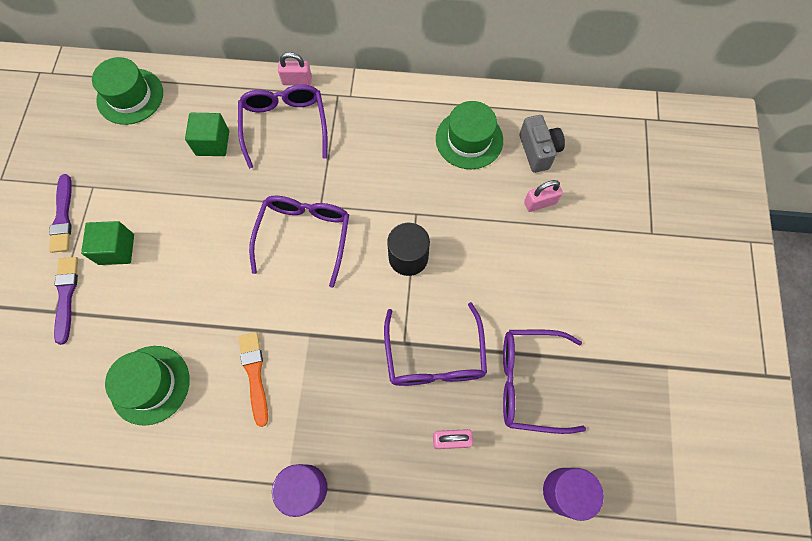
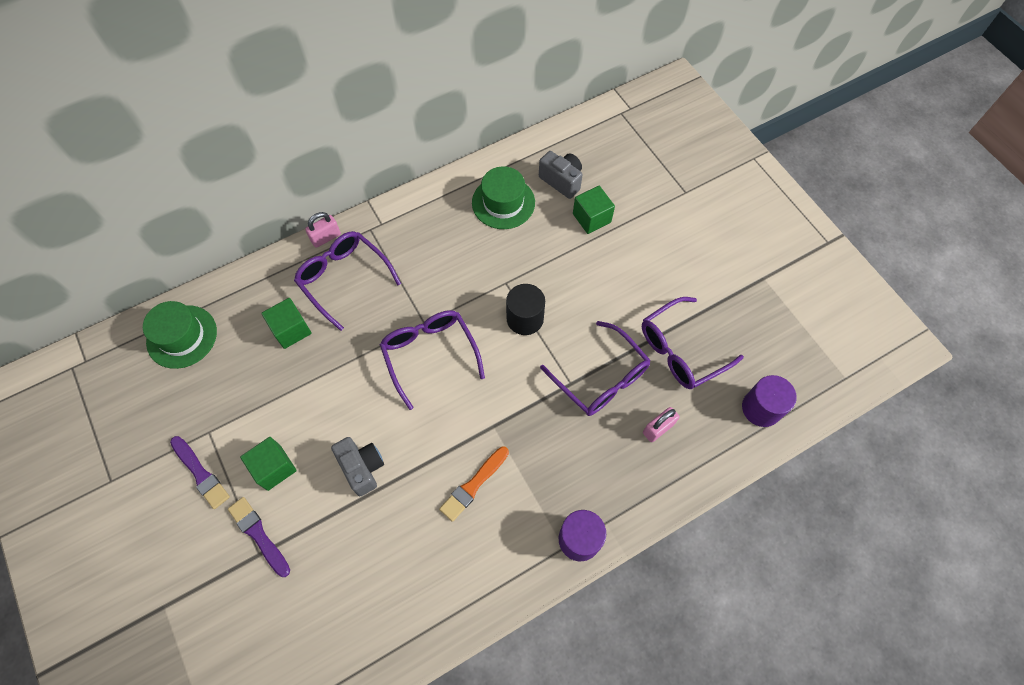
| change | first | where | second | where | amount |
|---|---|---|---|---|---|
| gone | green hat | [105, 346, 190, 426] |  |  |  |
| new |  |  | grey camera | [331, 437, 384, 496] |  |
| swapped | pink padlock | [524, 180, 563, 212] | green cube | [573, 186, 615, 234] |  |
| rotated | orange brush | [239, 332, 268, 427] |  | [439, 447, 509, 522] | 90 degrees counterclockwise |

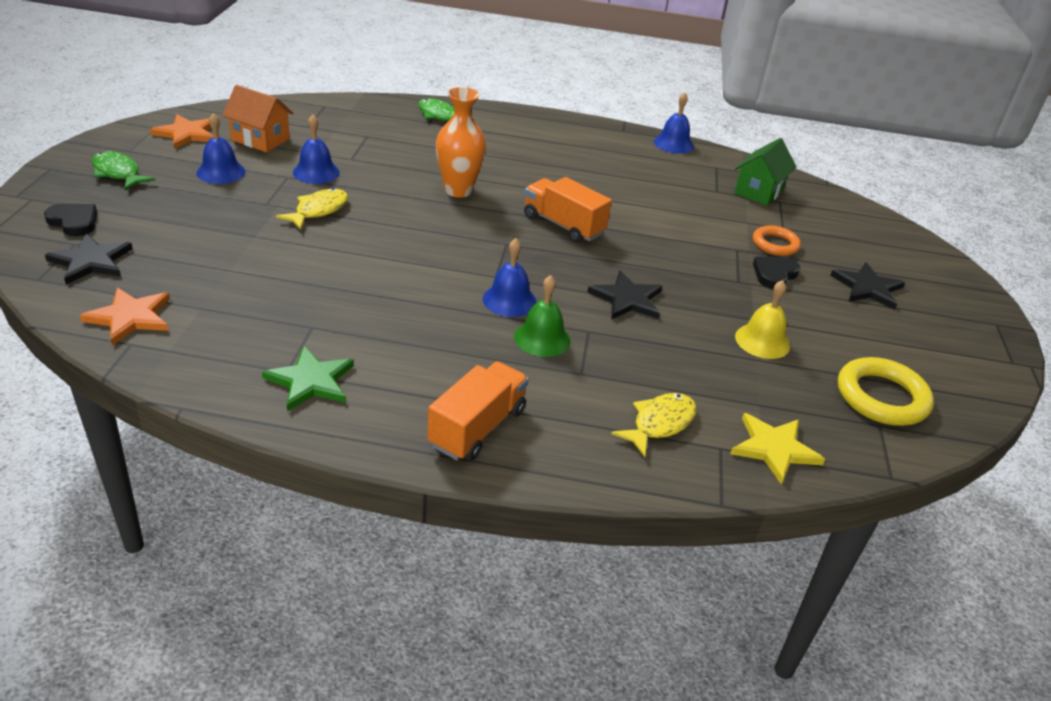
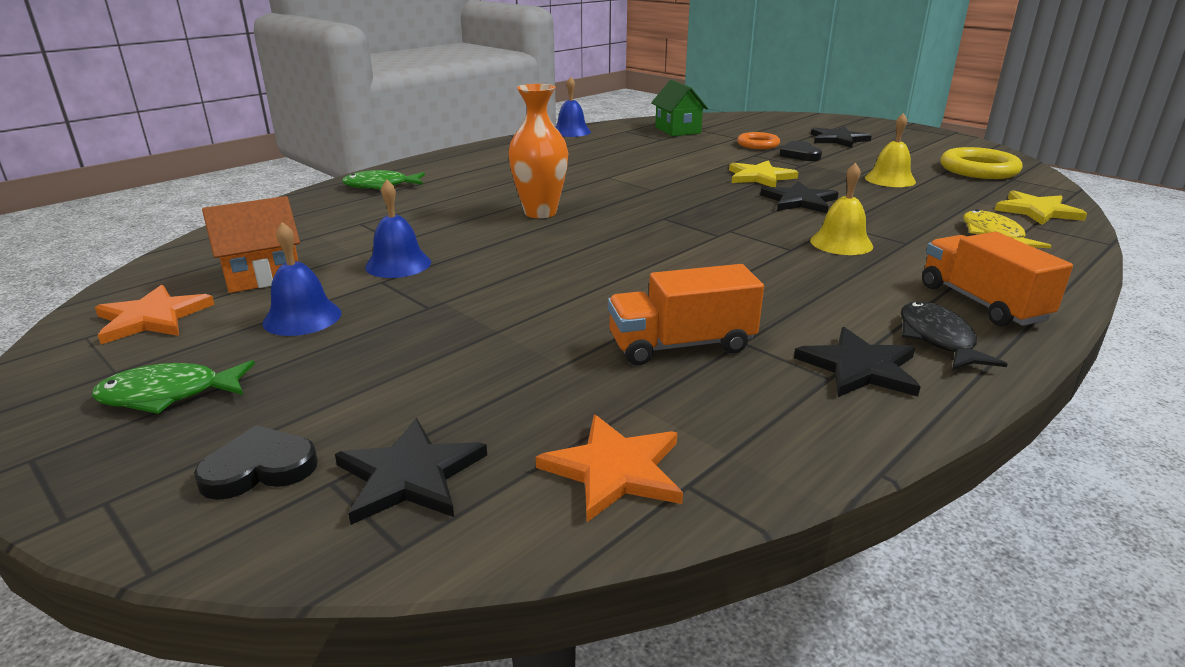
| change | first | where | second | where | amount |
|---|---|---|---|---|---|
| gone | yellow fish | [276, 188, 348, 230] |  |  |  |
| gone | blue bell | [483, 238, 537, 317] |  |  |  |
| new |  |  | yellow star | [729, 161, 798, 187] |  |
| new |  |  | black fish | [901, 301, 1008, 370] |  |
| shifted | orange truck | [524, 177, 612, 243] |  | [608, 264, 764, 365] |  |
| repainted | green star | [262, 346, 354, 411] | black star | [794, 327, 921, 397] |  |
| repainted | green bell | [514, 275, 571, 357] | yellow bell | [810, 163, 873, 255] |  |

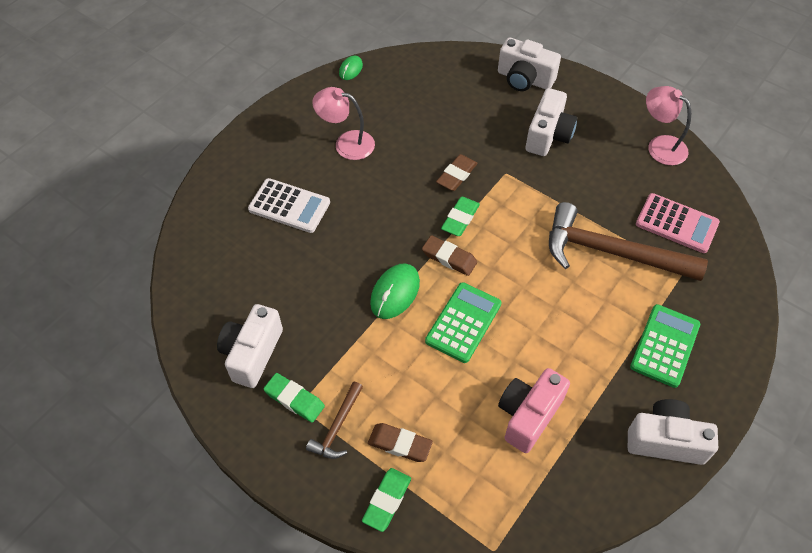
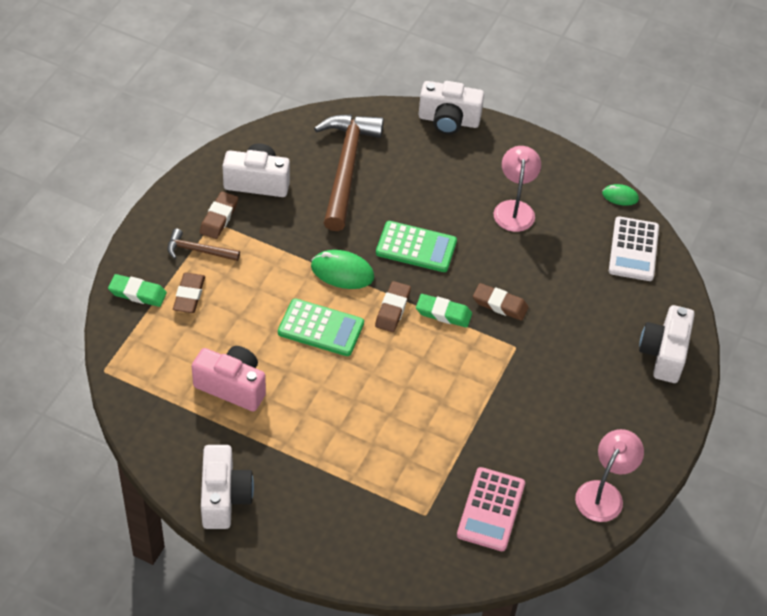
| change | first | where | second | where | amount |
|---|---|---|---|---|---|
| shifted | white calculator | [248, 178, 330, 233] |  | [609, 216, 659, 281] |  |
| shifted | white camera | [525, 88, 577, 156] |  | [419, 81, 484, 135] |  |
| shifted | brown hammer | [549, 202, 708, 281] |  | [314, 114, 384, 231] |  |
| shifted | green calculator | [630, 304, 700, 388] |  | [376, 221, 457, 272] |  |
| repainted | green eraser | [264, 373, 325, 423] | brown eraser | [200, 192, 238, 239] |  |

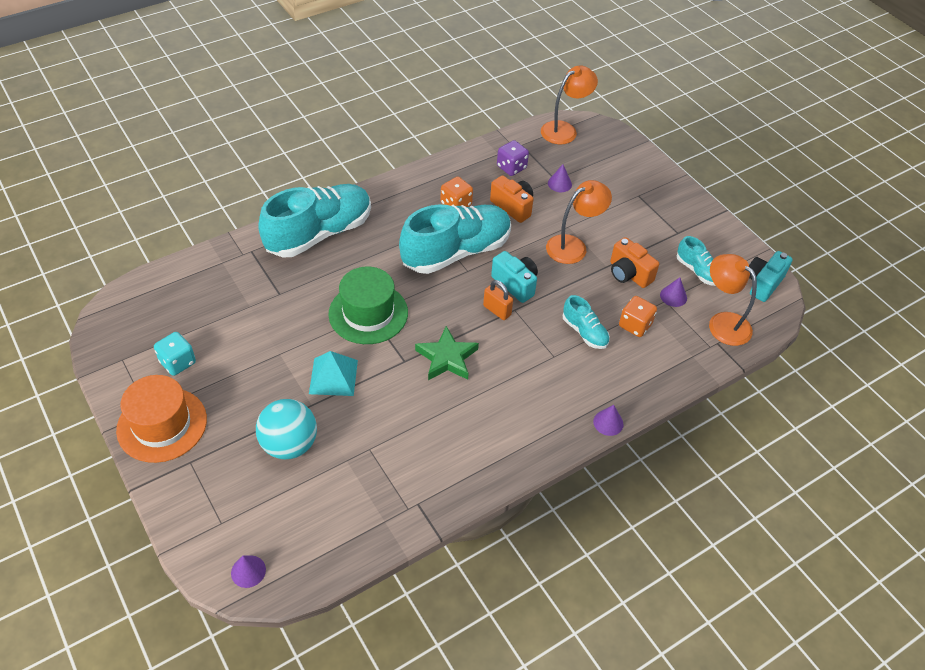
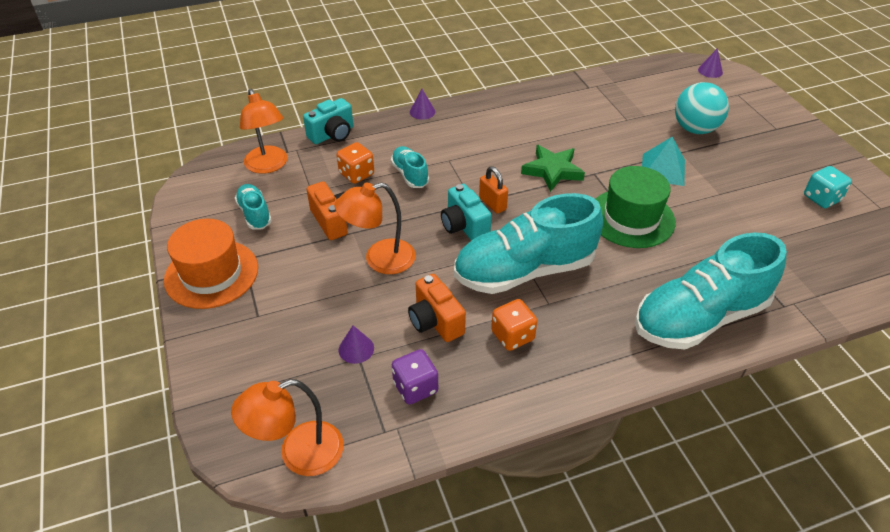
| change | first | where | second | where | amount |
|---|---|---|---|---|---|
| gone | purple cone | [660, 277, 687, 307] |  |  |  |
| shifted | orange hat | [116, 375, 207, 463] |  | [164, 219, 258, 309] |  |
| shifted | turquoise camera | [749, 251, 793, 302] |  | [303, 98, 353, 144] |  |

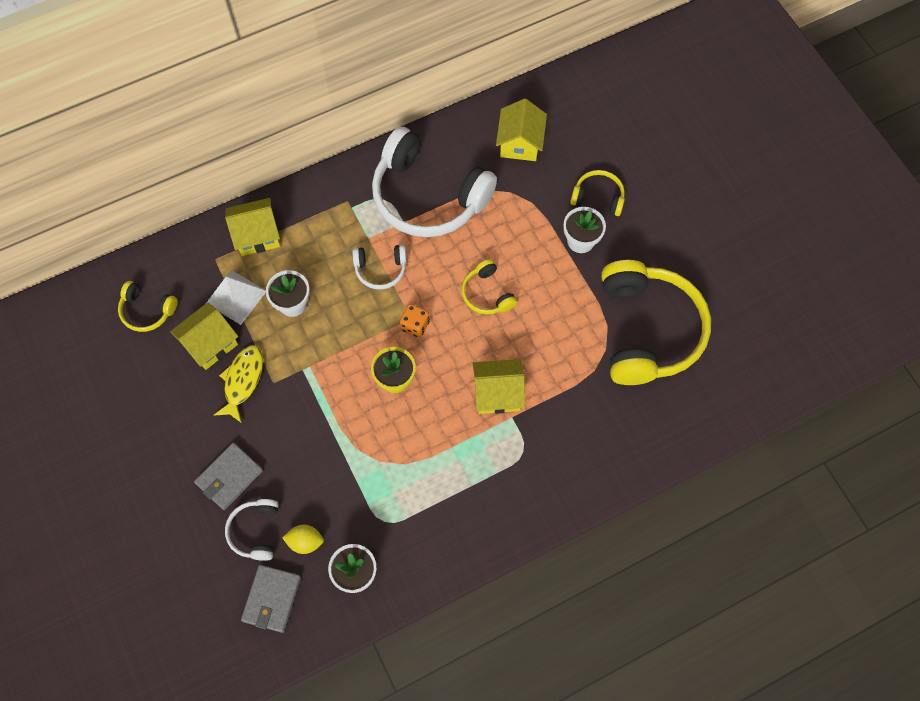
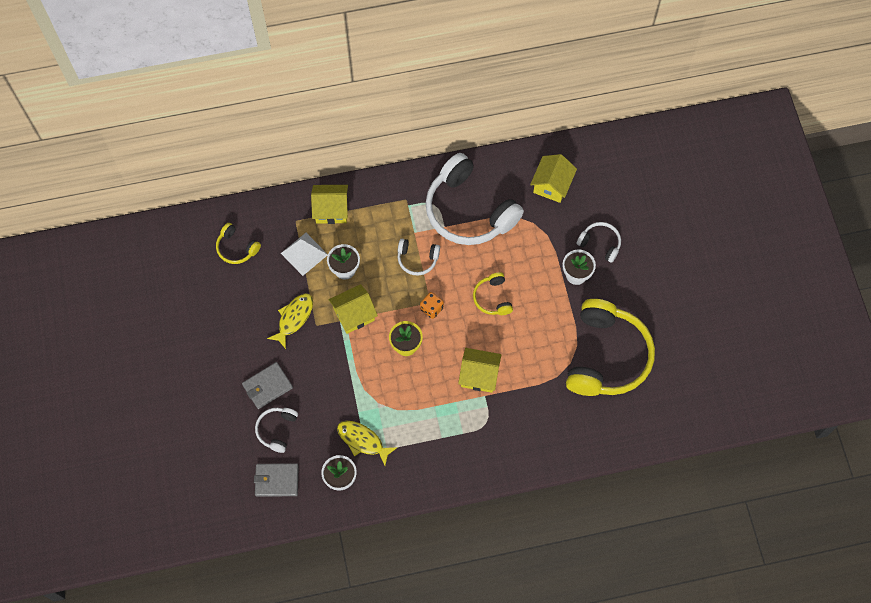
| change | first | where | second | where | amount |
|---|---|---|---|---|---|
| gone | yellow lemon | [282, 525, 324, 554] |  |  |  |
| new |  |  | yellow fish | [337, 421, 398, 466] |  |
| shifted | yellow house | [170, 302, 238, 370] |  | [329, 284, 378, 334] |  |
| repainted | yellow headphones | [570, 170, 625, 216] | white headphones | [577, 222, 621, 263] |  |
| rotated | grey wallet | [241, 565, 301, 633] |  | [254, 463, 299, 497] | 60 degrees clockwise |

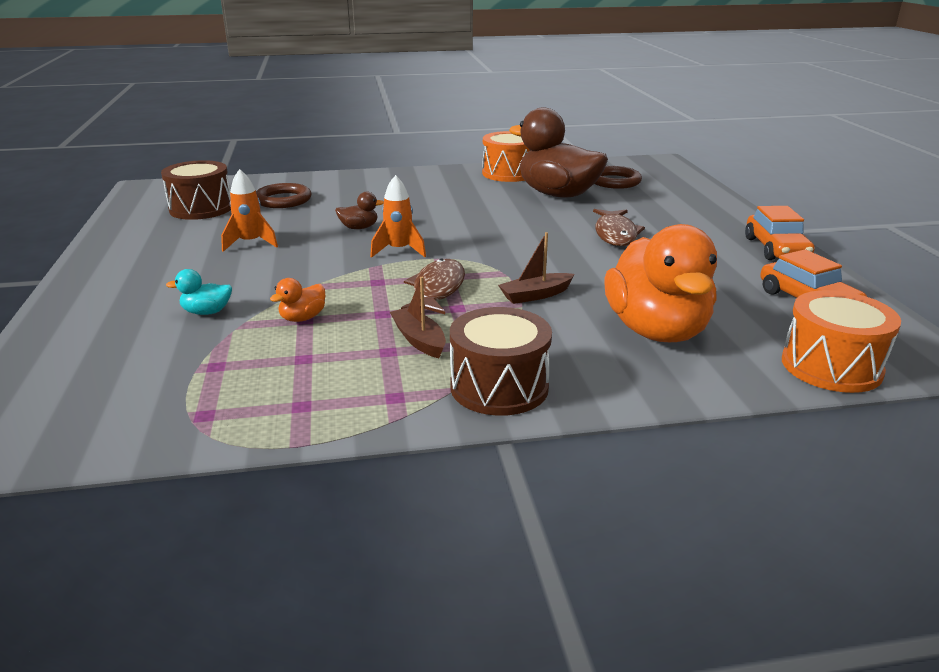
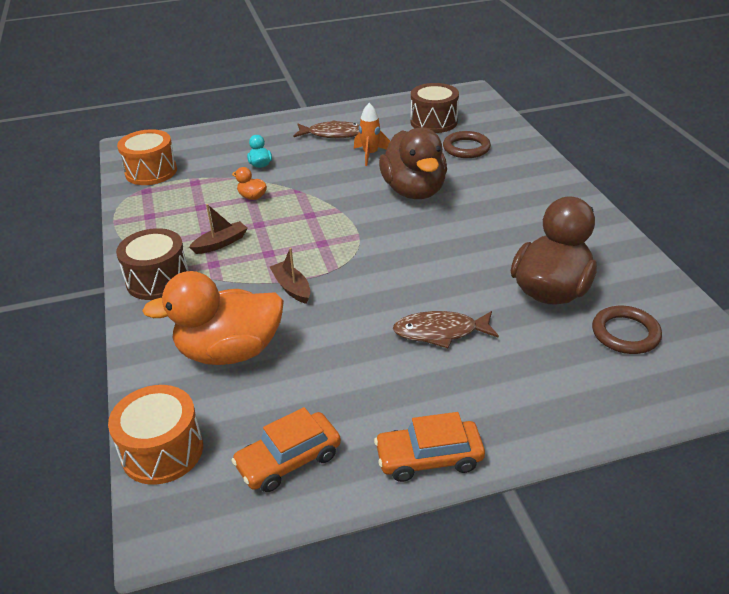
| change | first | where | second | where | amount |
|---|---|---|---|---|---|
| gone | orange rocket | [370, 175, 426, 258] |  |  |  |
| shifted | brown fish | [401, 258, 465, 314] |  | [294, 120, 360, 138] |  |
| shifted | orange drum | [482, 131, 530, 182] |  | [117, 129, 177, 185] |  |
| scaled | brown duck | [335, 191, 384, 229] |  | [379, 127, 447, 199] | x2.49 |

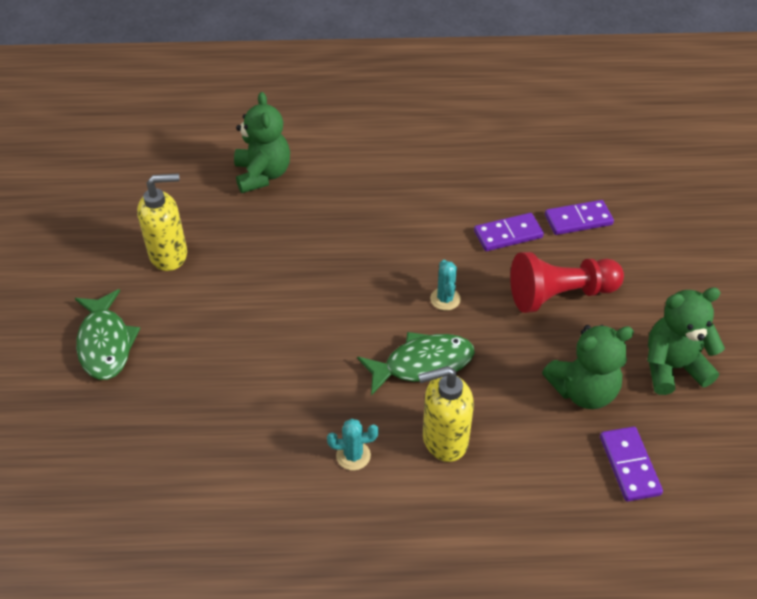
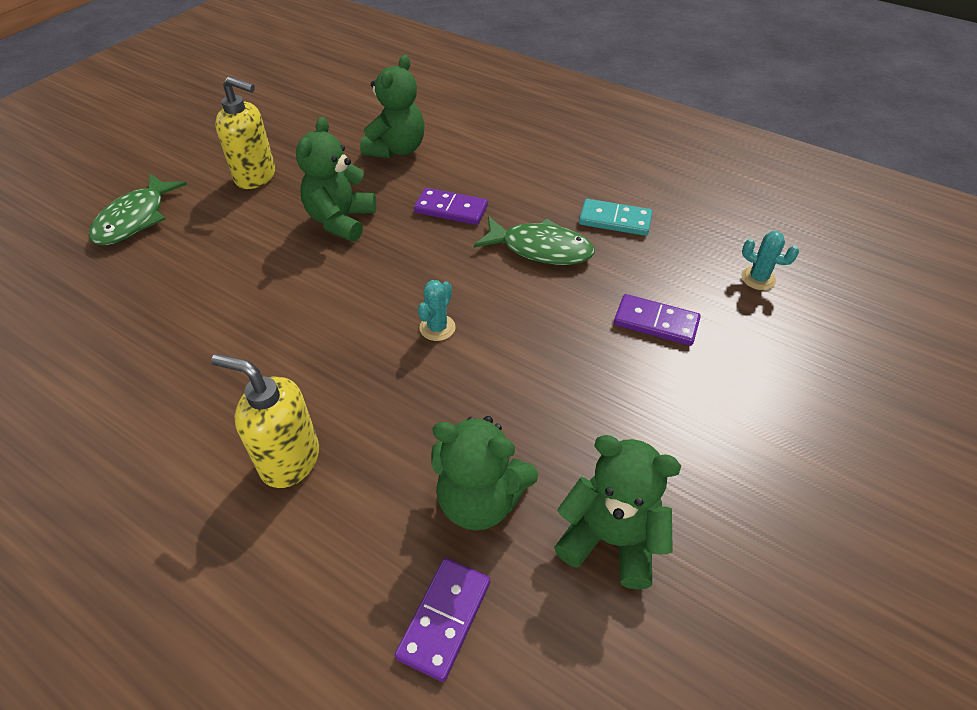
| change | first | where | second | where | amount |
|---|---|---|---|---|---|
| gone | red pawn | [510, 252, 624, 313] |  |  |  |
| new |  |  | green teddy bear | [296, 117, 376, 242] |  |
| new |  |  | turquoise domino | [579, 199, 652, 236] |  |
| shifted | turquoise cactus | [327, 419, 379, 470] |  | [741, 231, 799, 290] |  |
| shifted | green fish | [357, 332, 475, 395] |  | [474, 216, 595, 265] |  |
| shifted | purple domino | [474, 213, 544, 251] |  | [414, 188, 488, 225] |  |

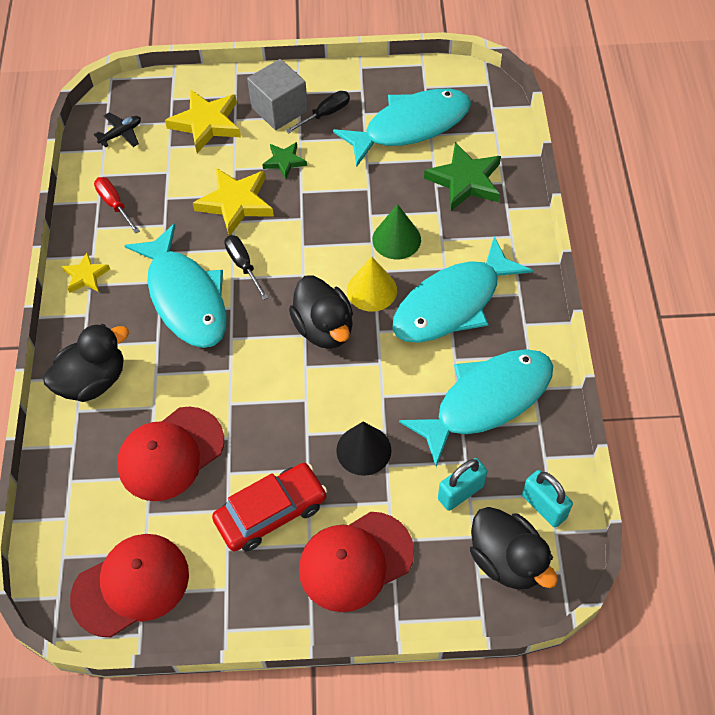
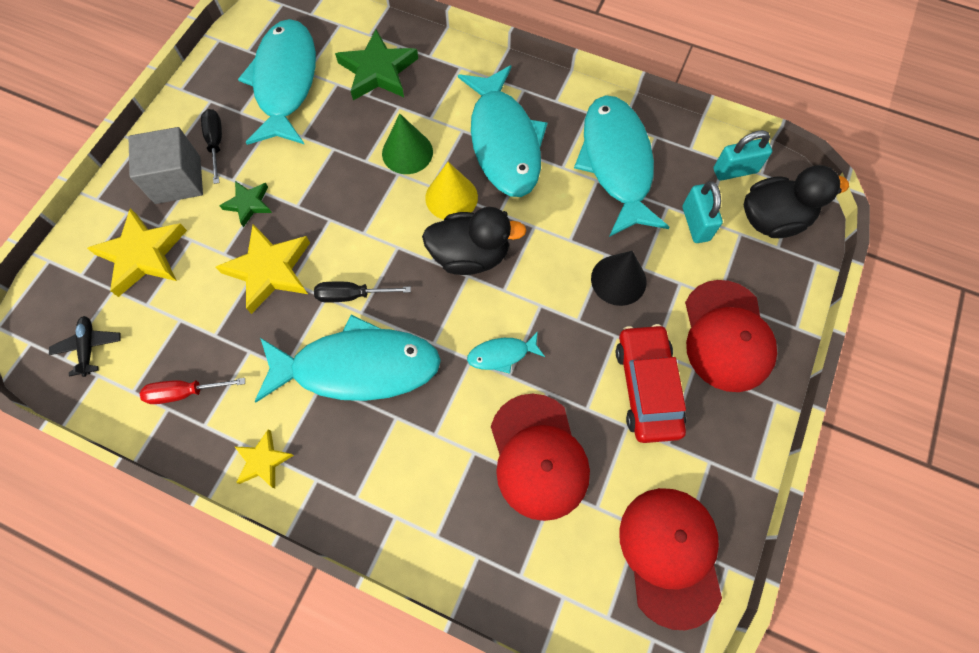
| change | first | where | second | where | amount |
|---|---|---|---|---|---|
| gone | black duck | [43, 324, 129, 402] |  |  |  |
| new |  |  | turquoise fish | [467, 331, 545, 374] |  |

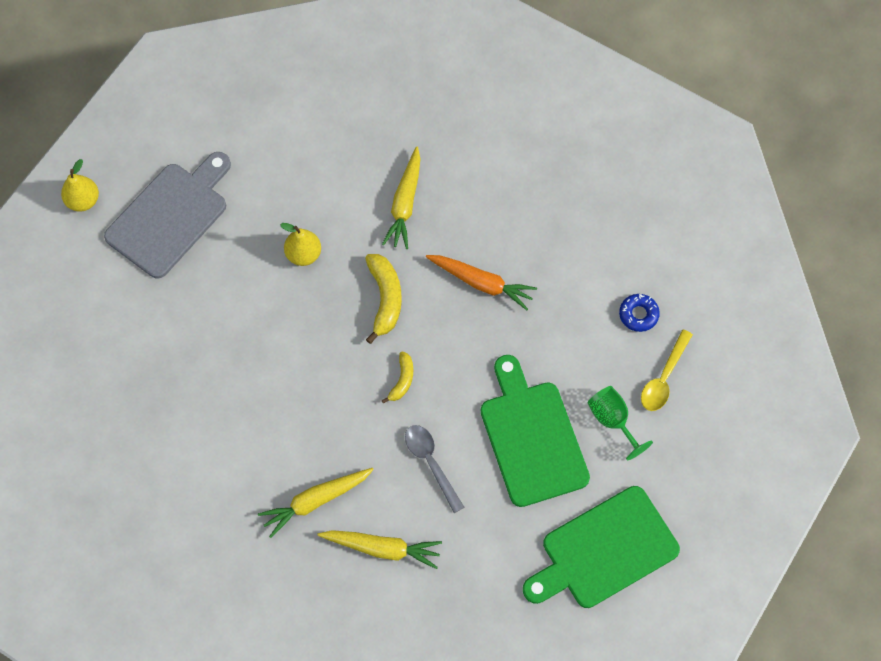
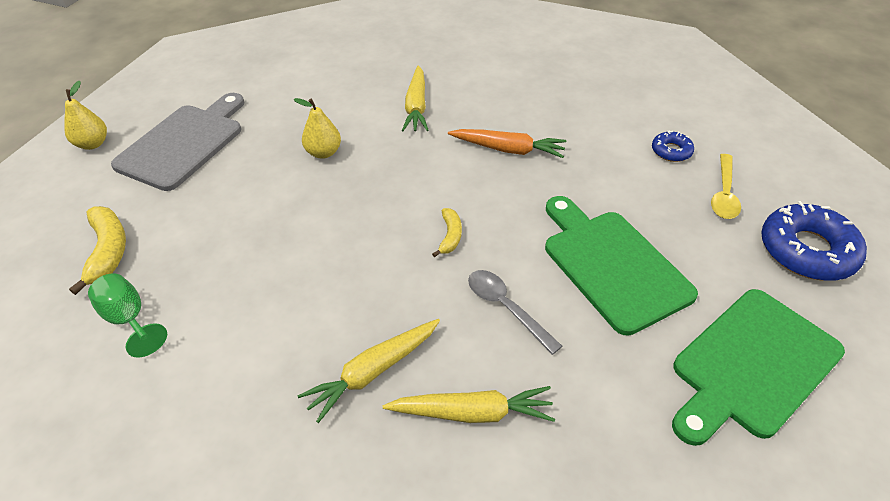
| change | first | where | second | where | amount |
|---|---|---|---|---|---|
| new |  |  | blue donut | [761, 201, 867, 281] |  |
| shifted | yellow banana | [365, 254, 402, 344] |  | [69, 206, 126, 295] |  |
| shifted | green goblet | [587, 386, 653, 460] |  | [88, 273, 167, 358] |  |

